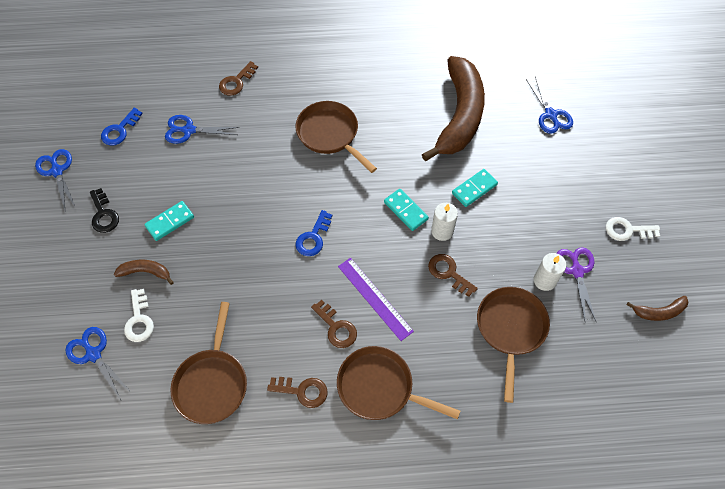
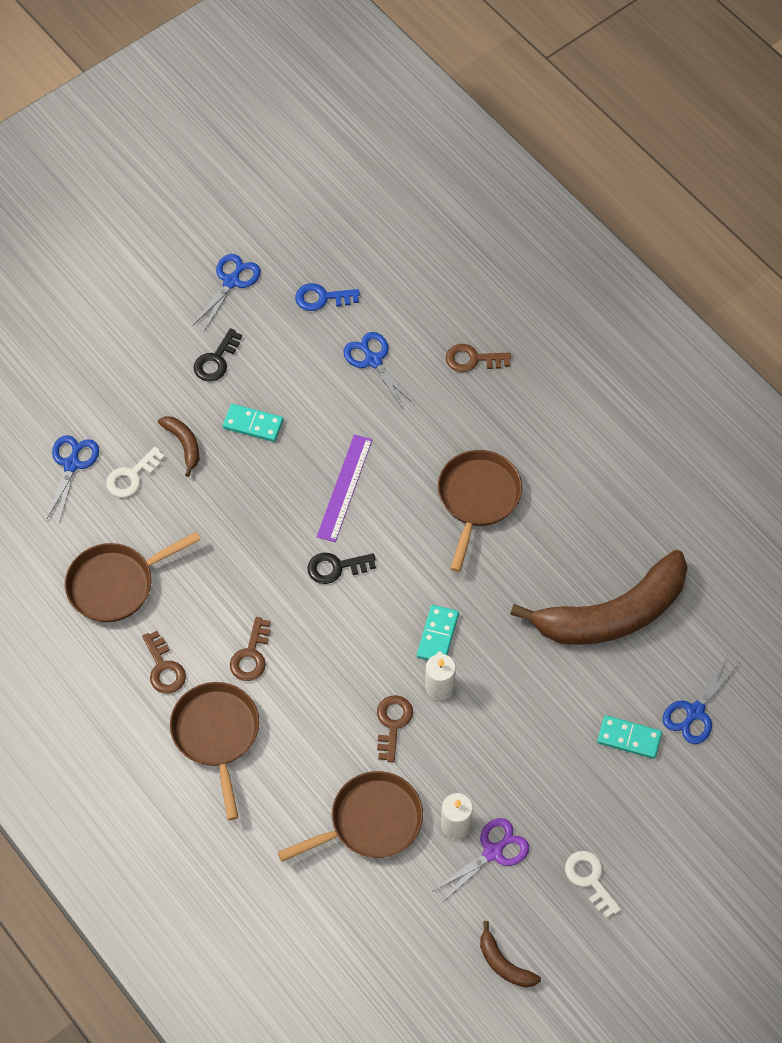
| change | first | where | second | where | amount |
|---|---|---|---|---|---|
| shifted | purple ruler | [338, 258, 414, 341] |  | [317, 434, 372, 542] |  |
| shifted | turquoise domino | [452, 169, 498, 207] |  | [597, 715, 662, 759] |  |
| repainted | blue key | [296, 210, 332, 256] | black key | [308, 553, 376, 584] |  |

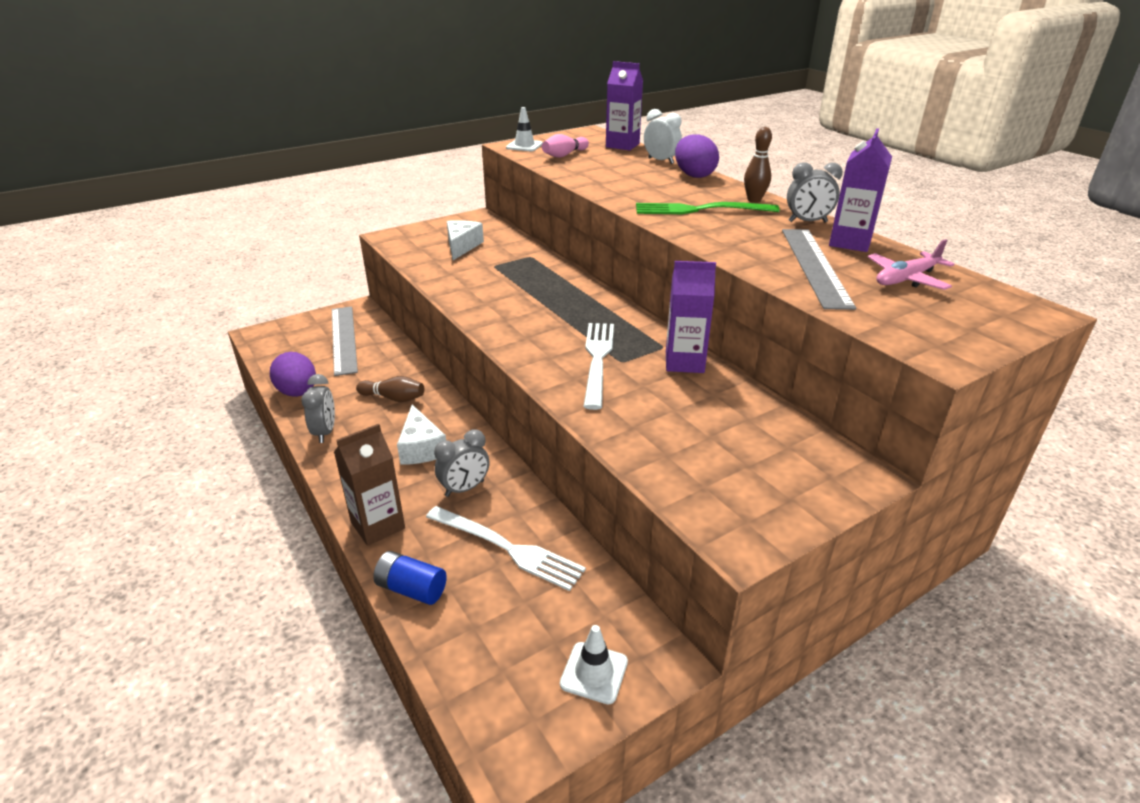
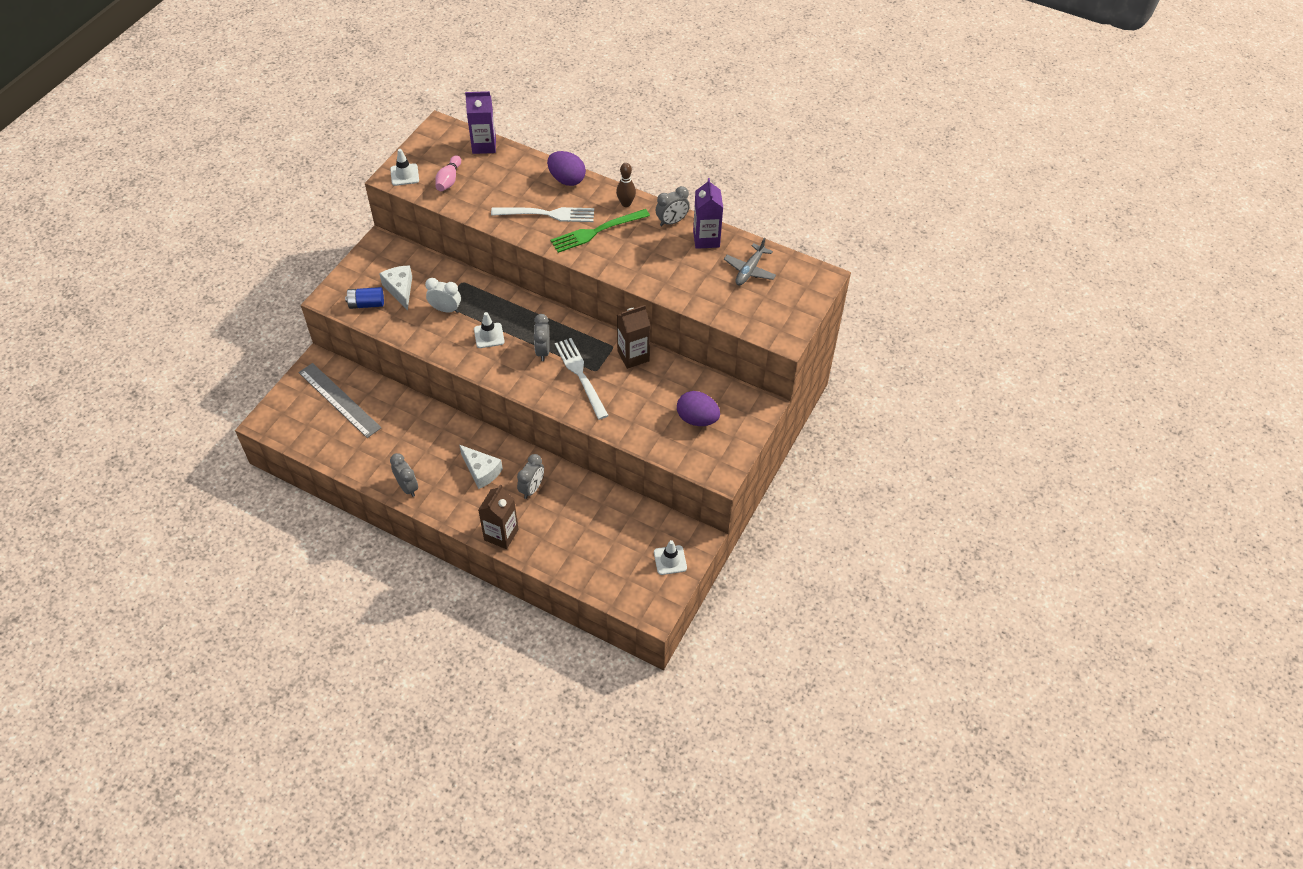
| change | first | where | second | where | amount |
|---|---|---|---|---|---|
| gone | brown bowling pin | [356, 376, 424, 402] |  |  |  |
| gone | grey ruler | [782, 229, 856, 310] |  |  |  |
| new |  |  | white traffic cone | [474, 312, 505, 348] |  |
| new |  |  | grey clock | [534, 314, 549, 361] |  |
| shifted | purple egg | [270, 352, 316, 397] |  | [677, 391, 720, 426] |  |
| shifted | blue battery | [373, 551, 447, 605] |  | [345, 287, 384, 309] |  |
| shifted | white fork | [426, 506, 586, 591] |  | [491, 207, 594, 222] |  |
| shifted | white clock | [644, 109, 682, 164] |  | [425, 278, 461, 313] |  |
| repainted | purple carton | [666, 261, 716, 373] | brown carton | [617, 305, 650, 369] |  |
| repainted | pink plane | [868, 239, 955, 290] | grey plane | [724, 238, 776, 285] |  |

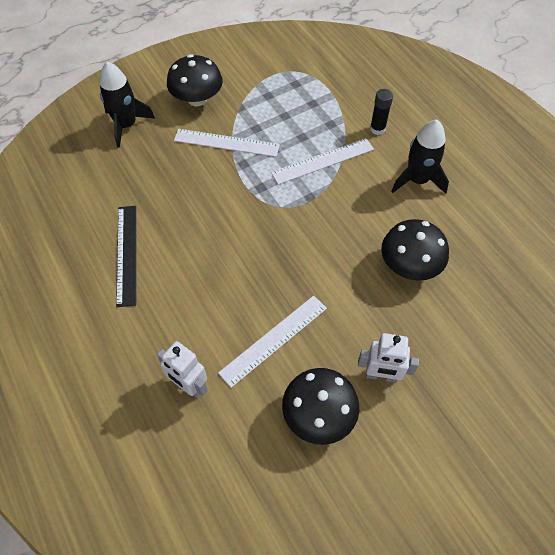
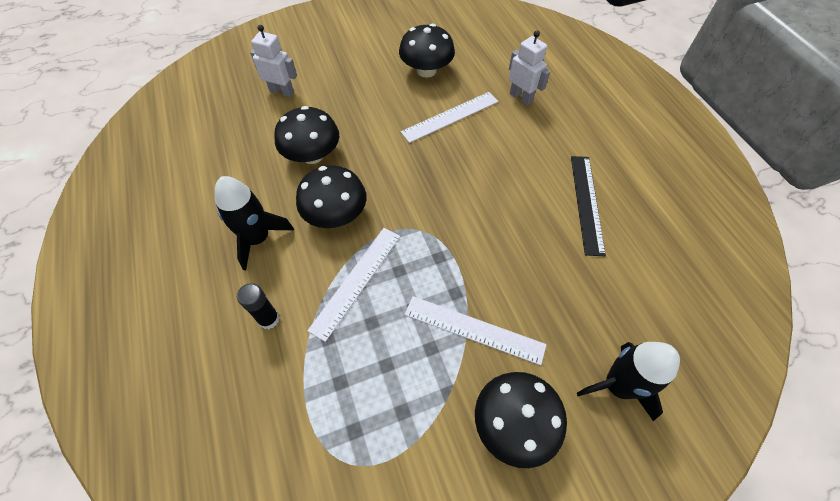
| change | first | where | second | where | amount |
|---|---|---|---|---|---|
| new |  |  | black mushroom | [296, 165, 367, 228] |  |
| shifted | white robot | [358, 333, 419, 383] |  | [250, 25, 297, 97] |  |
| rotated | white ruler | [271, 138, 374, 185] |  | [307, 228, 400, 342] | 45 degrees counterclockwise |

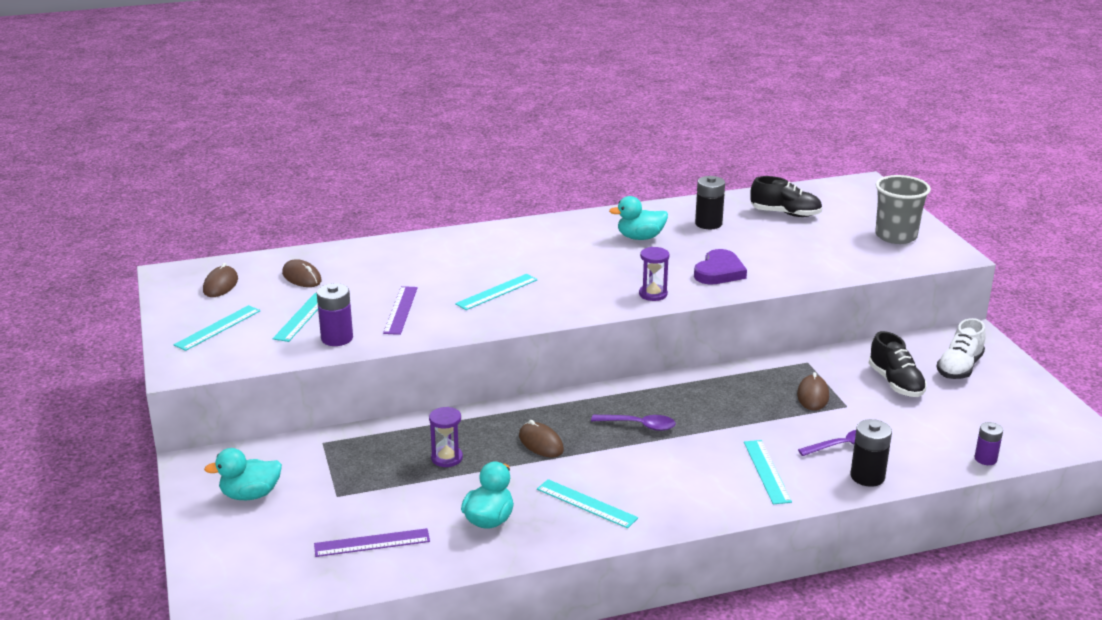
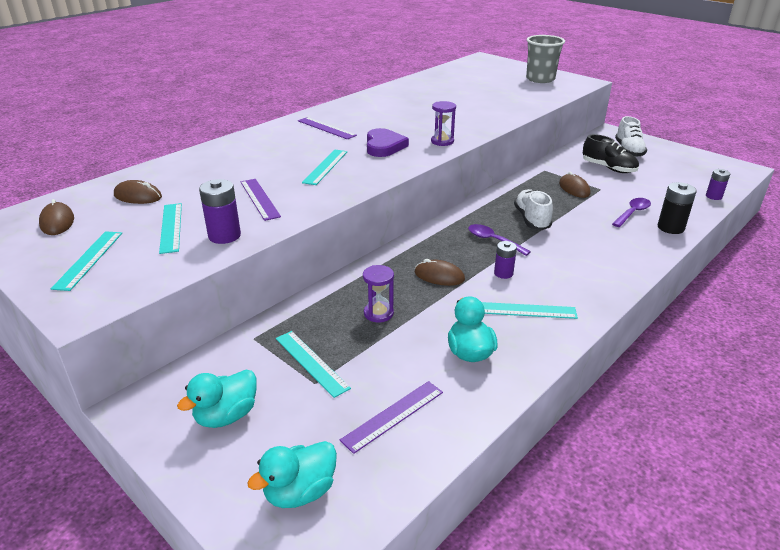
| change | first | where | second | where | amount |
|---|---|---|---|---|---|
| gone | black battery | [695, 176, 725, 229] |  |  |  |
| gone | black shoe | [751, 176, 822, 217] |  |  |  |
| new |  |  | purple ruler | [298, 117, 357, 140] |  |
| new |  |  | purple battery | [494, 241, 517, 279] |  |
| new |  |  | white shoe | [514, 189, 553, 230] |  |
| shifted | turquoise duck | [609, 196, 668, 240] |  | [247, 441, 337, 508] |  |
| shifted | purple heart | [694, 249, 747, 284] |  | [367, 128, 409, 157] |  |
| shifted | turquoise ruler | [744, 440, 792, 504] |  | [276, 331, 351, 398] |  |
| rotated | purple spoon | [591, 415, 676, 431] |  | [468, 224, 531, 256] | 120 degrees counterclockwise |

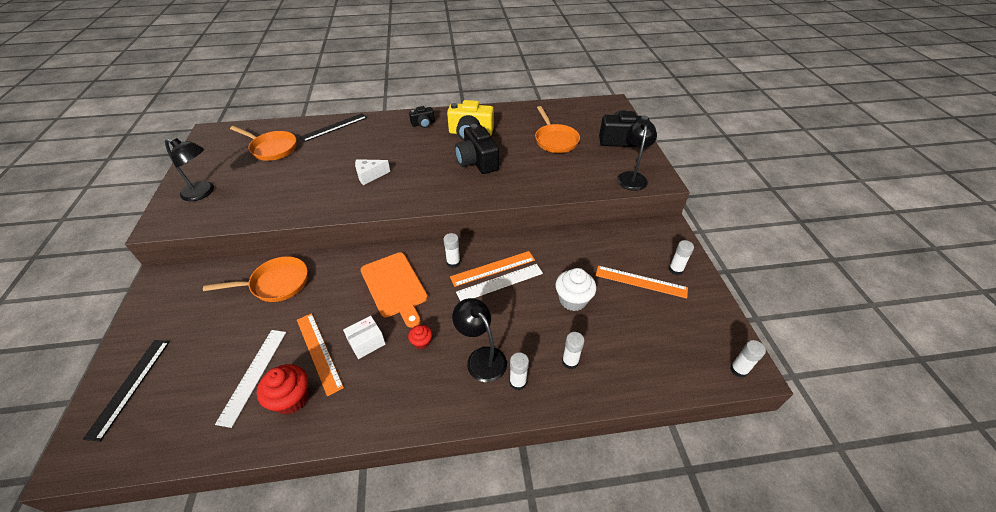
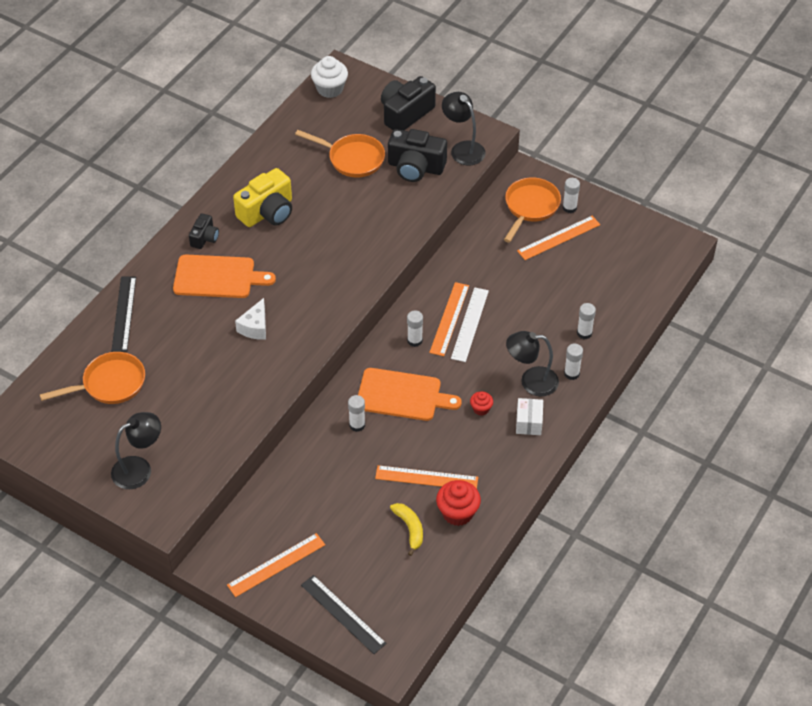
| change | first | where | second | where | amount |
|---|---|---|---|---|---|
| new |  |  | orange cutting board | [173, 255, 276, 298] |  |
| new |  |  | orange ruler | [227, 533, 325, 597] |  |
| shifted | orange pan | [203, 256, 308, 302] |  | [504, 178, 561, 243] |  |
| shifted | white box | [343, 316, 385, 359] |  | [516, 398, 543, 435] |  |
| shifted | black camera | [455, 124, 499, 174] |  | [388, 129, 447, 182] |  |
| shifted | white cupcake | [556, 268, 597, 311] |  | [311, 56, 348, 98] |  |
| shifted | white glue stick | [730, 340, 766, 378] |  | [348, 395, 365, 432] |  |
| swapped | white ruler | [215, 330, 286, 428] | yellow banana | [390, 503, 423, 556] |  |

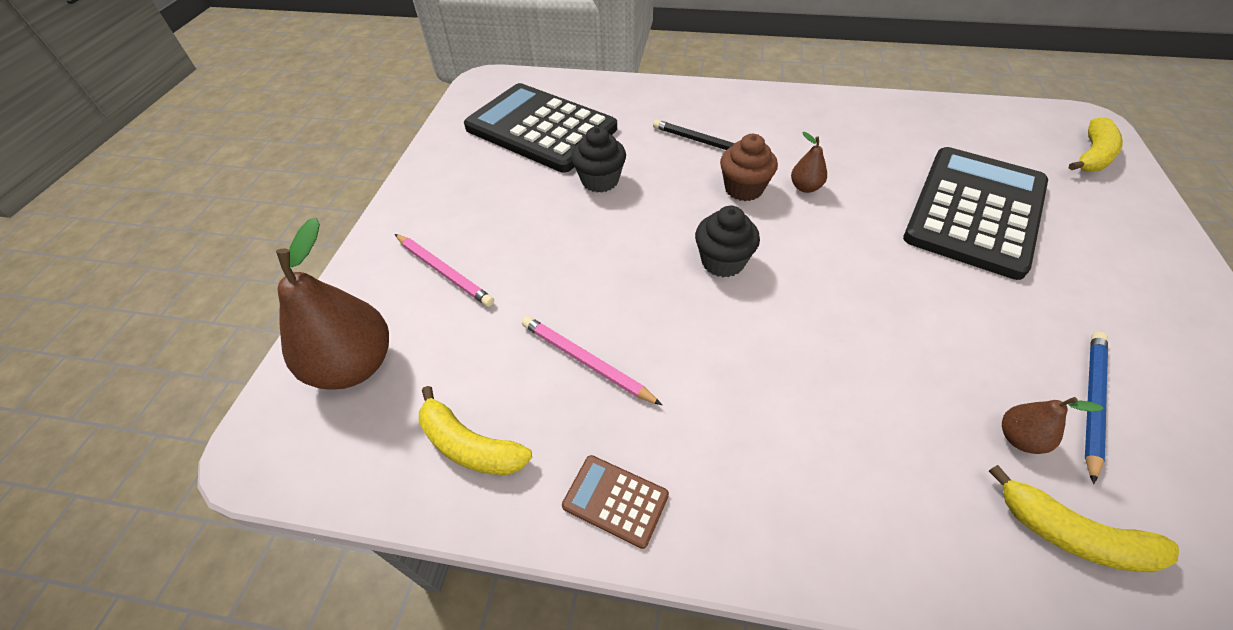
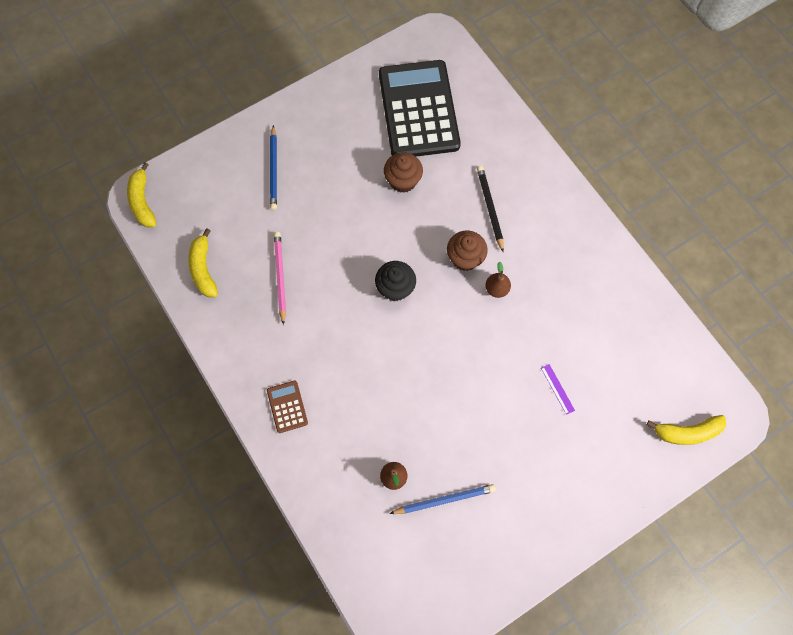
| change | first | where | second | where | amount |
|---|---|---|---|---|---|
| gone | brown pear | [276, 217, 389, 390] |  |  |  |
| shifted | brown calculator | [562, 455, 669, 549] |  | [267, 381, 308, 433] |  |
| shifted | yellow banana | [989, 465, 1179, 572] |  | [127, 162, 157, 227] |  |
| swapped | black calculator | [903, 147, 1048, 280] | purple ruler | [541, 364, 575, 415] |  |
| repainted | pink pencil | [395, 234, 494, 307] | blue pencil | [270, 125, 277, 210] |  |
| repainted | black cupcake | [571, 126, 626, 193] | brown cupcake | [384, 152, 423, 193] |  |

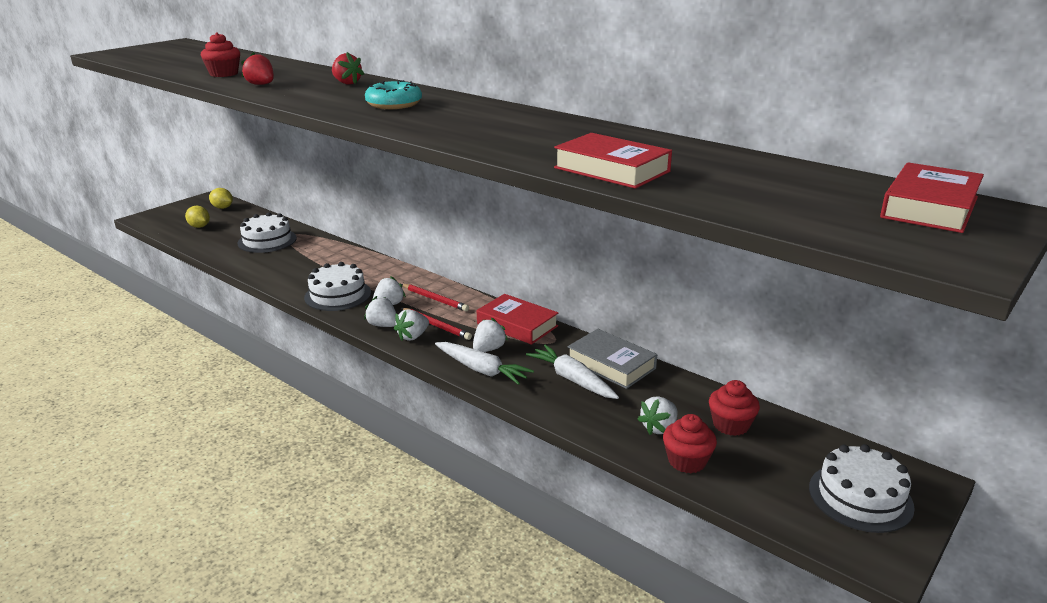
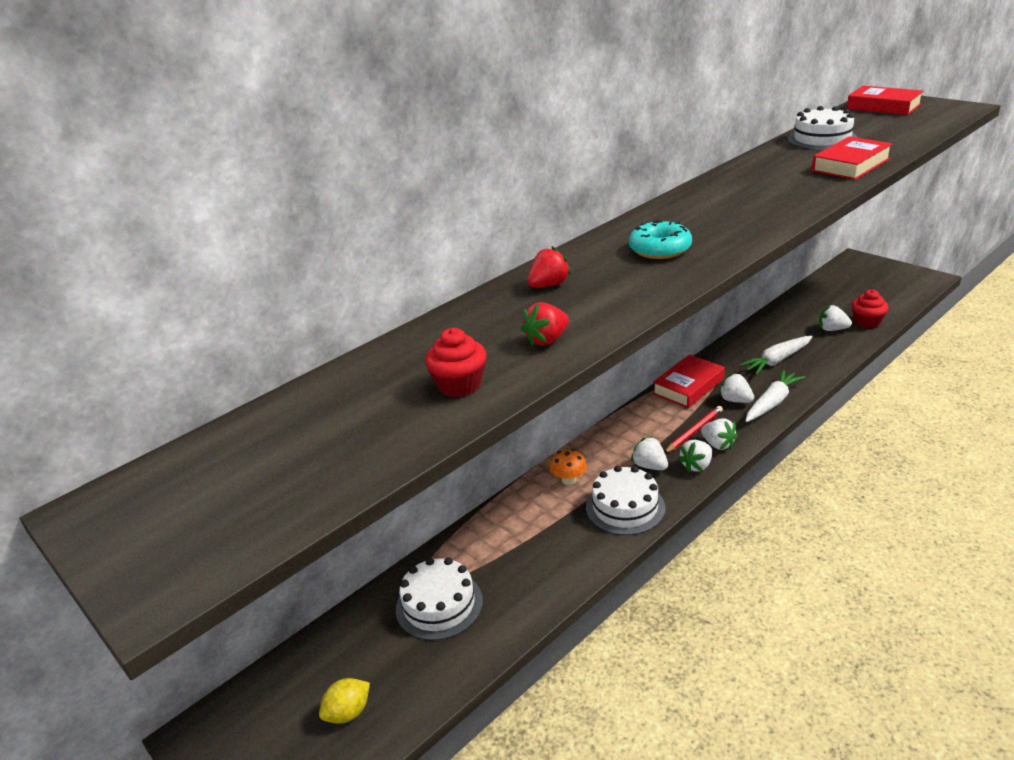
| change | first | where | second | where | amount |
|---|---|---|---|---|---|
| gone | yellow lemon | [209, 188, 233, 209] |  |  |  |
| gone | red pencil | [401, 284, 469, 311] |  |  |  |
| gone | grey book | [567, 329, 657, 389] |  |  |  |
| gone | red cupcake | [709, 380, 760, 436] |  |  |  |
| new |  |  | orange mushroom | [550, 449, 587, 485] |  |
| shifted | white cake | [809, 444, 915, 533] |  | [788, 106, 858, 150] |  |
| rotated | white strawberry | [638, 396, 677, 435] |  | [819, 305, 852, 331] | 150 degrees clockwise |

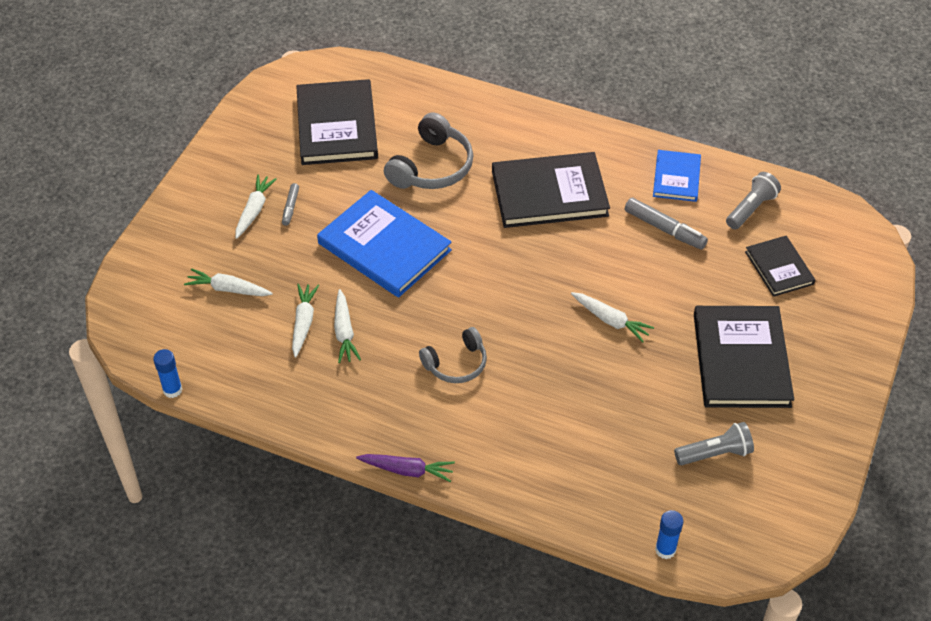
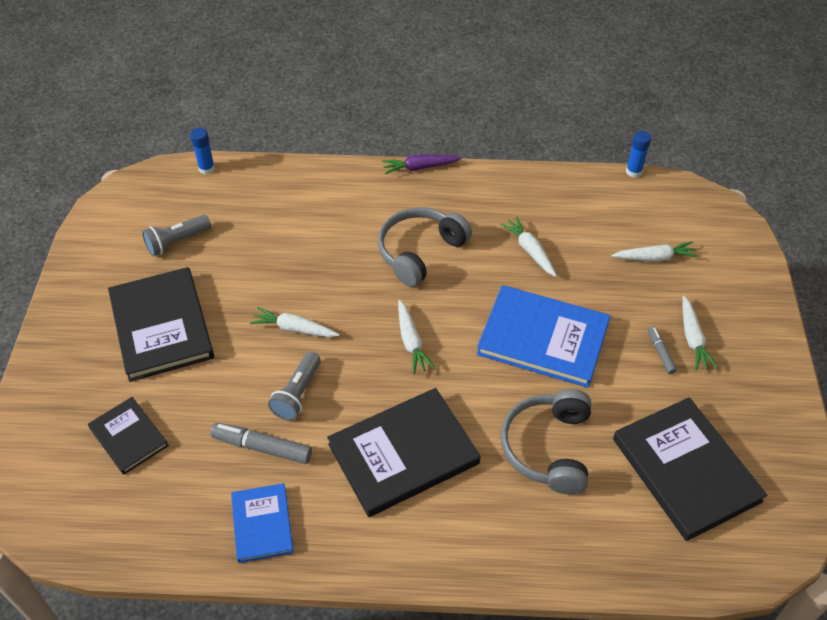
| change | first | where | second | where | amount |
|---|---|---|---|---|---|
| shifted | white carrot | [292, 284, 319, 357] |  | [398, 300, 435, 374] |  |
| shifted | grey flashlight | [726, 172, 781, 229] |  | [268, 352, 321, 420] |  |
| scaled | grey headphones | [419, 327, 487, 383] |  | [378, 207, 472, 287] | x1.52 |

